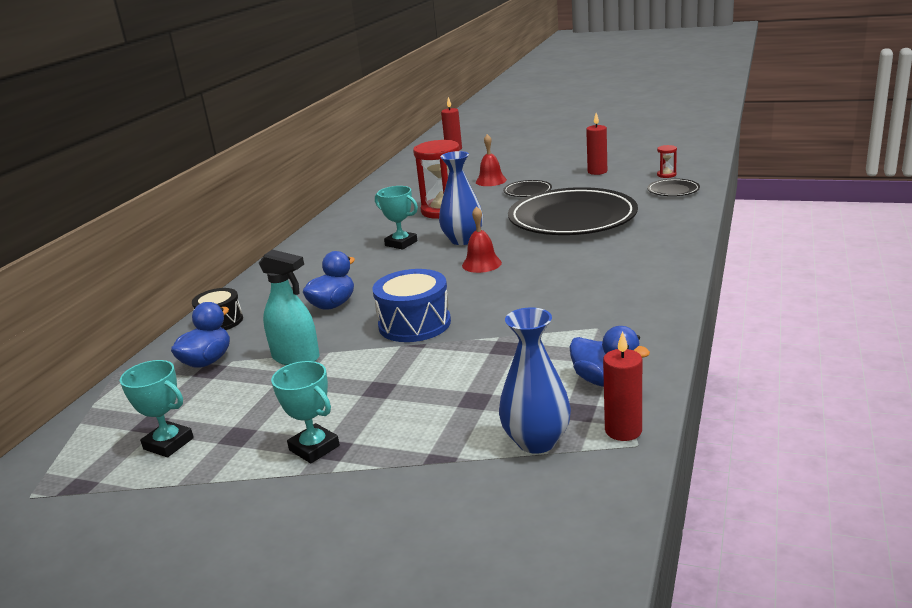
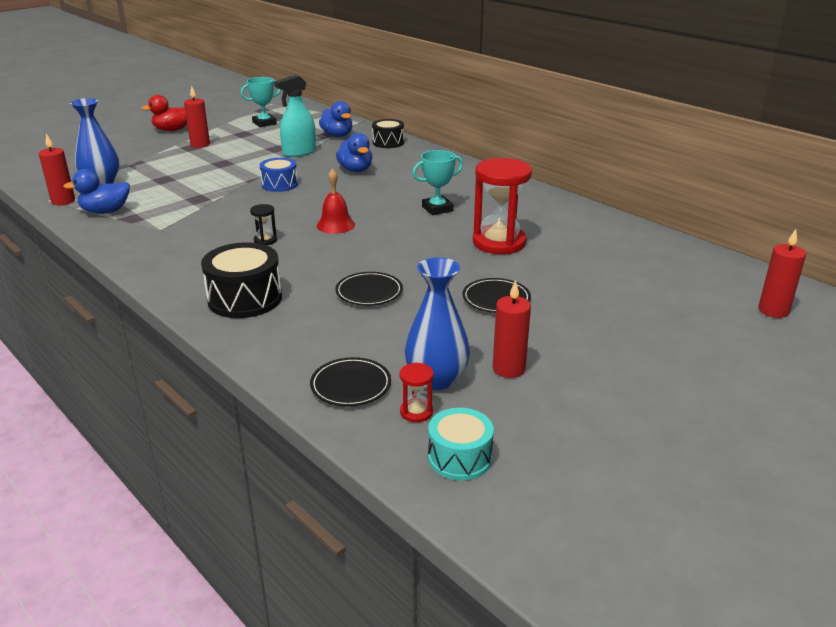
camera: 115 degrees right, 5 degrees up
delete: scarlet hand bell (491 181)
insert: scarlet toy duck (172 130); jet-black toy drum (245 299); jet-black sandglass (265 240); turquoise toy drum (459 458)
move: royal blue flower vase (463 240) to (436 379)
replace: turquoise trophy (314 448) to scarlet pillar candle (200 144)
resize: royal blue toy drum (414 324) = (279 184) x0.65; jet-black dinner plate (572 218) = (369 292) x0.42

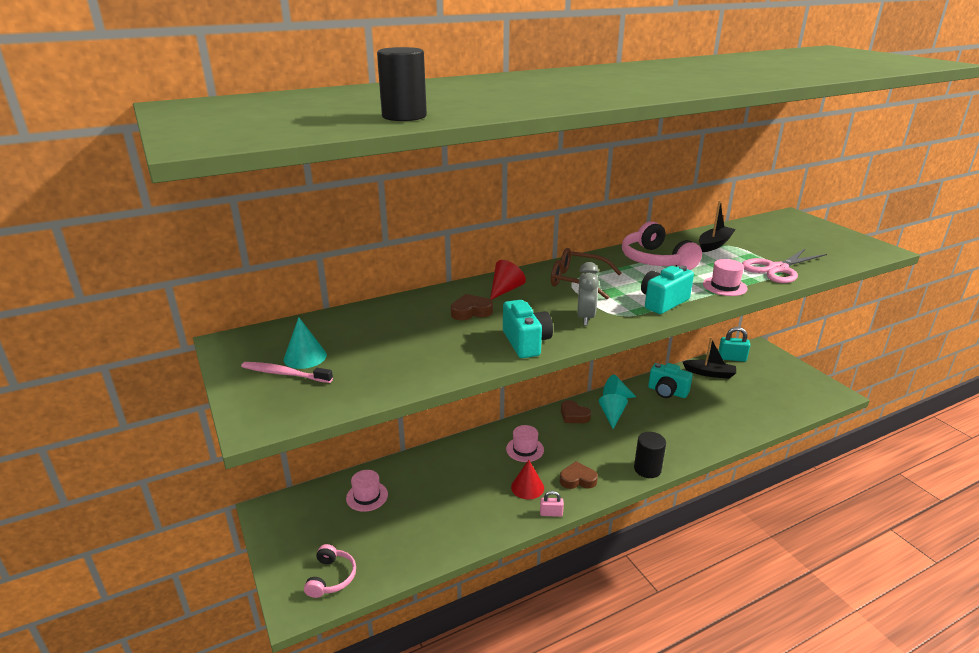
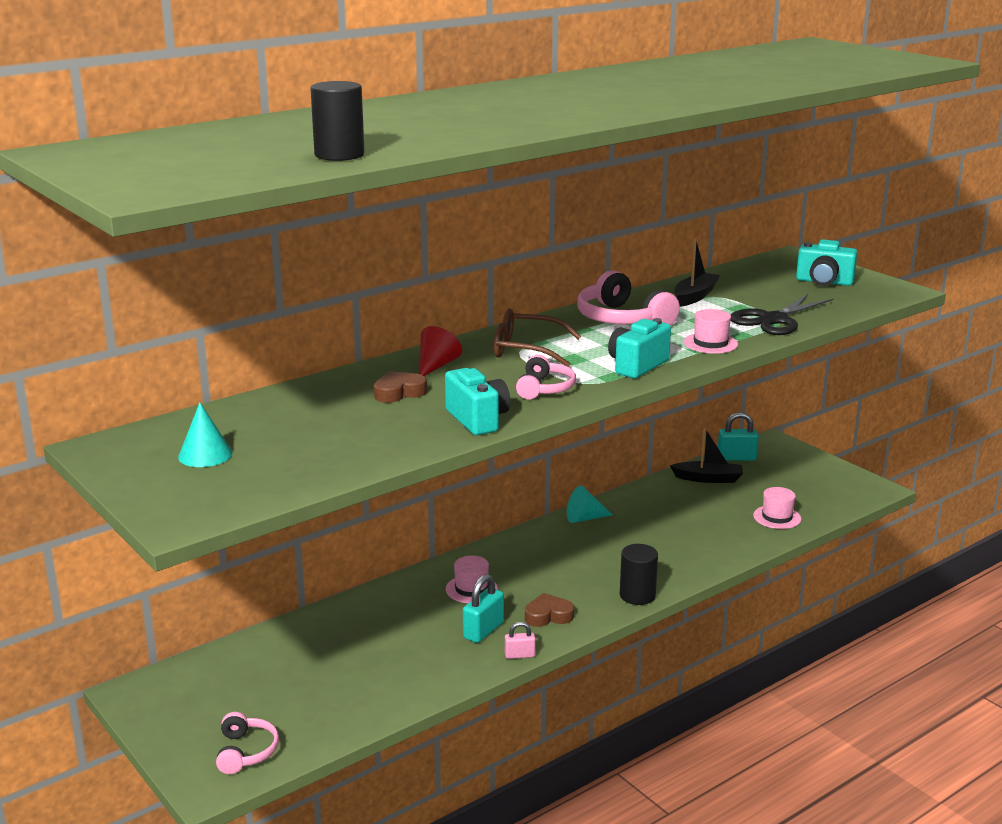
camera: 10 degrees left, 5 degrees down
delete: pink dental brush (284 374); dark brown love heart (574 415); turquoise cone shape (612 415)
move: pink top hat (367 496) to (777 517); turquoise compact camera (667 392) to (824 282)
replace: scarlet cone shape (527 487) to turquoise lock (483 630); grey clock (585 318) to pink over-ear headphones (544 389)
recolor: pink shears (776 269) to jet-black shears (773 320)

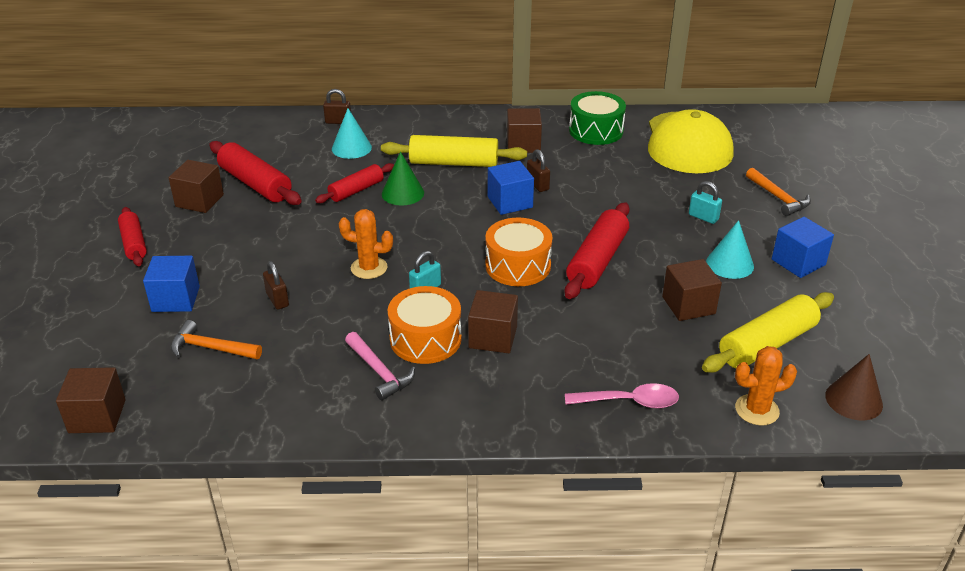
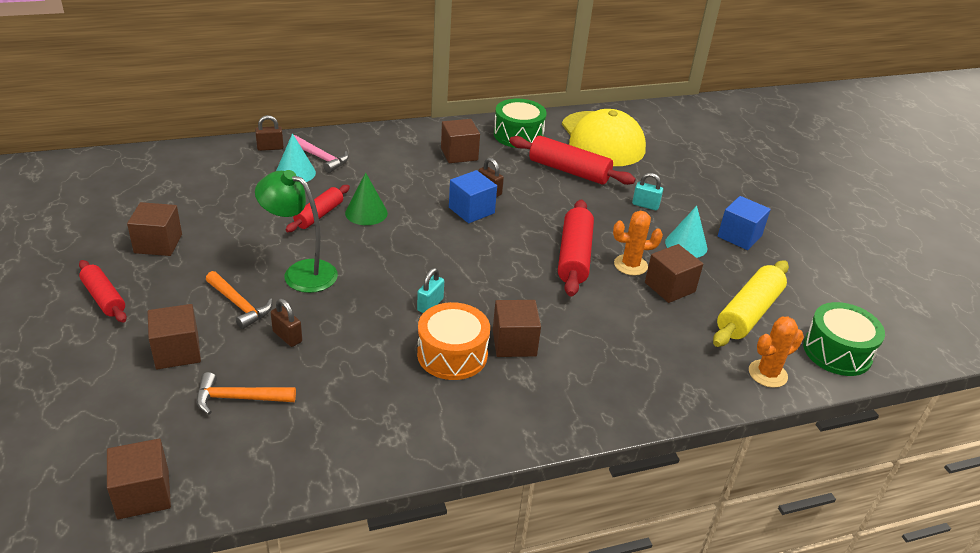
camera: 20 degrees left, 0 degrees up
delete: golden pastry roller (454 163); orange-coloured toy drum (518 265); pink spoon (629 402)
insert: leaf-green reading lamp (301 272)
move: scarlet pastry roller (255 184) to (569 171); orange-coloured prickly plant (369 268) to (630 265); pink claw hammer (379 372) to (321 158); orange-coloured claw hammer (778 198) to (239 305)
replace: dark brown cone shape (853 400) to leaf-green toy drum (837 352)
recolor: royal blue block (176 299) to dark brown block (177 352)

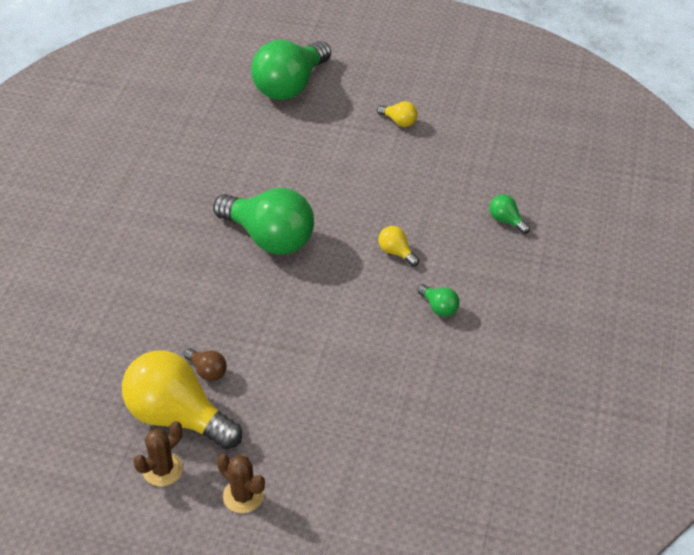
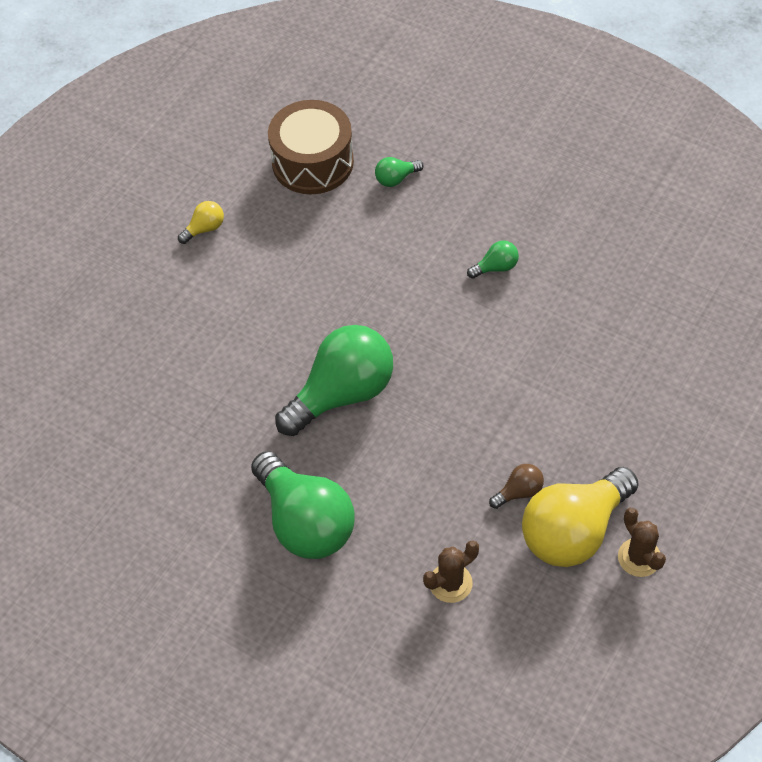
camera: 70 degrees left, 10 degrees up
delete: golden light bulb (396 252)
insert: dark brown toy drum (312 162)
move: dark brown prickly plant (243 496) to (450 583); leaf-green light bulb (290 86) to (305 522)

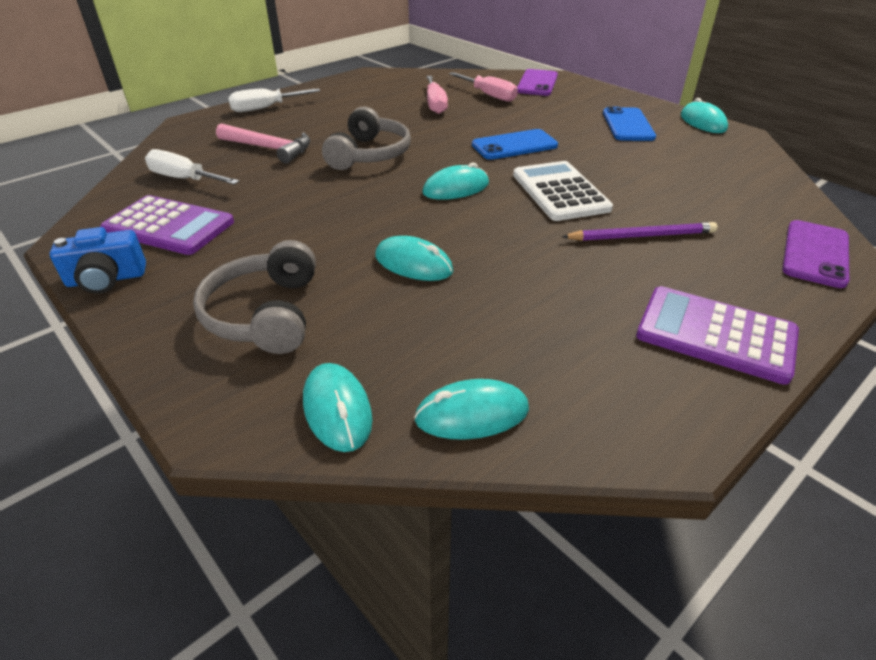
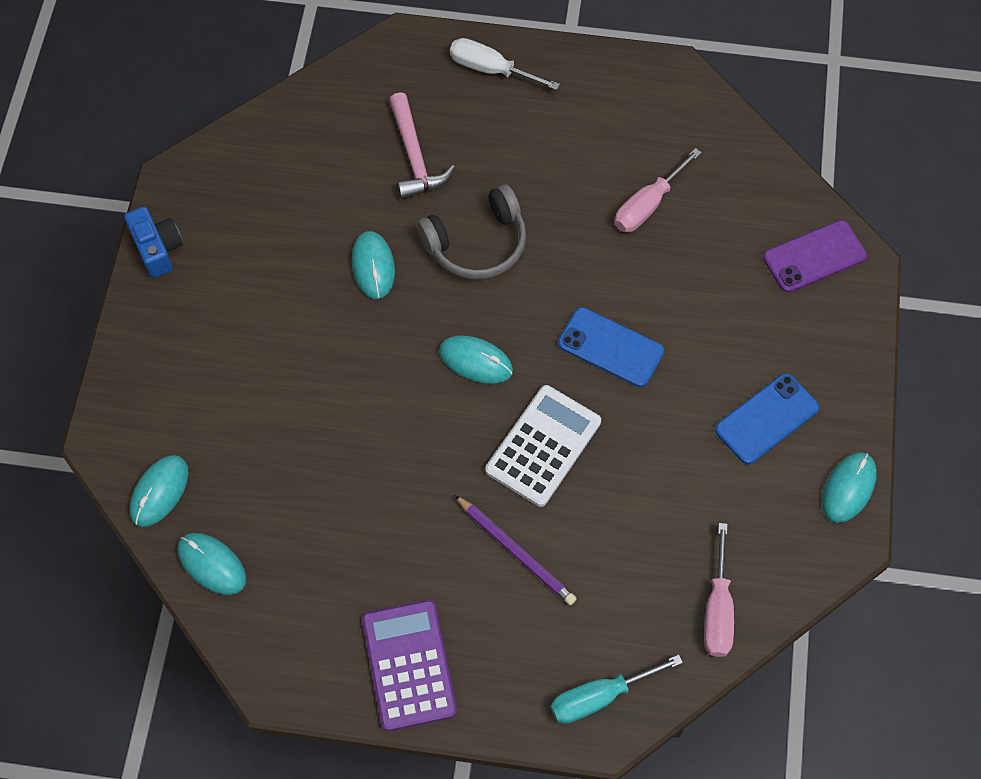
camera: 50 degrees right, 25 degrees up
delete: purple adding machine (169 226); snow-white hand screwdriver (184 179); grey over-ear headphones (265 314)
move: turquoise mouse (413 264) to (373 266); pink hand screwdriver (489 95) to (717 609)
replace: purple smartphone (815 254) to turquoise hand screwdriver (599 696)
rotate: royal blue compact camera (106 279) = (157 249) 150 degrees counterclockwise

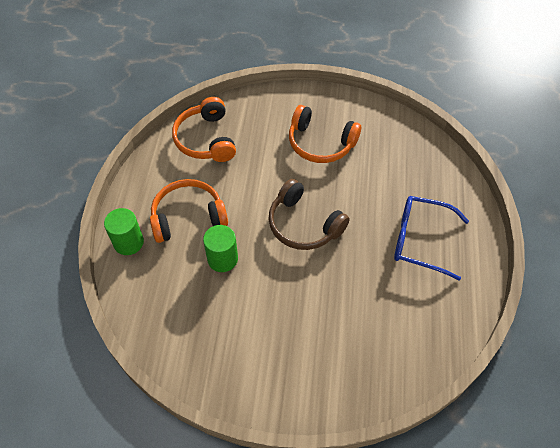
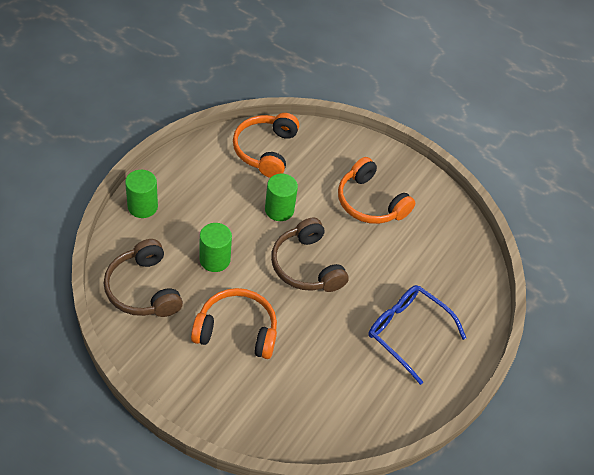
camera: 20 degrees right, 5 degrees down
insert: dark brown over-ear headphones (143 289); leaf-green solid cylinder (279 210)
move: orange-coloured over-ear headphones (188 217) to (237 330)

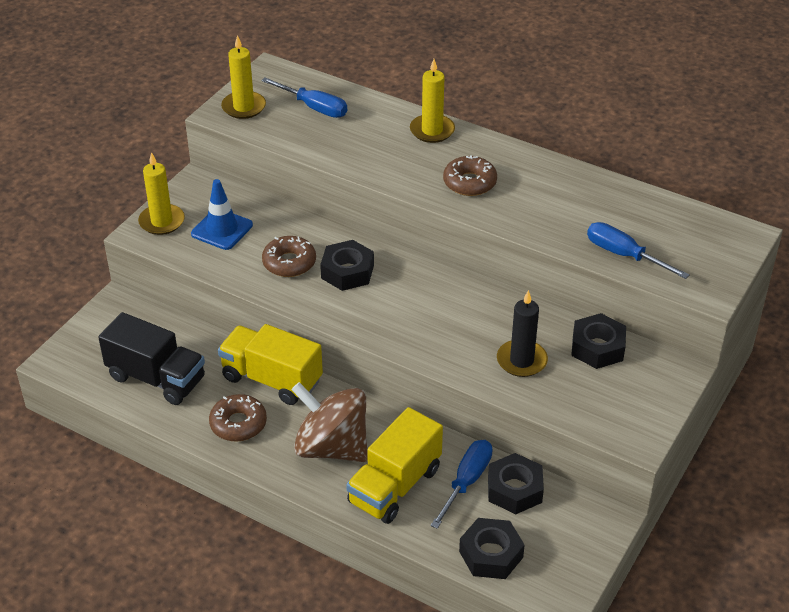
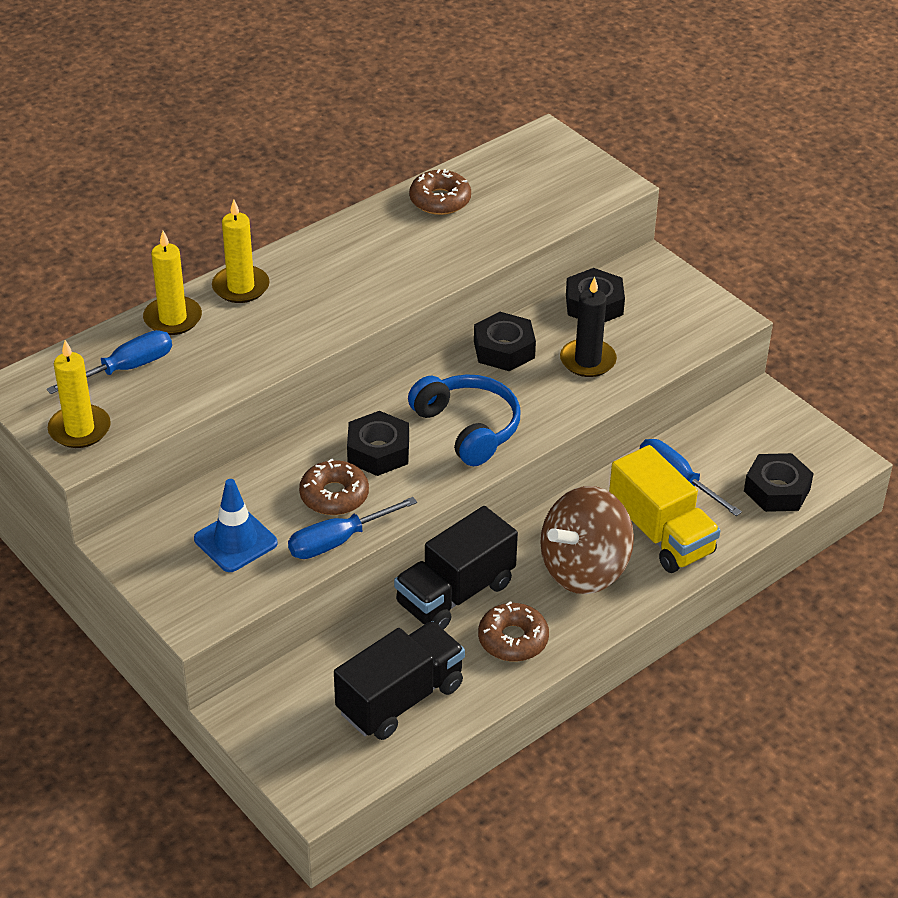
camera: 70 degrees left, 0 degrees up
insert: royal blue over-ear headphones (468 428)
move: golden pillar candle (162 221) to (173 318); dark brown glazed donut (469 182) to (440 200); jet-black hex nut (514 489) to (504 349); royal blue hand screwdriver (624 255) to (337 541)
recolor: golden truck (271 379) to jet-black truck (455 594)

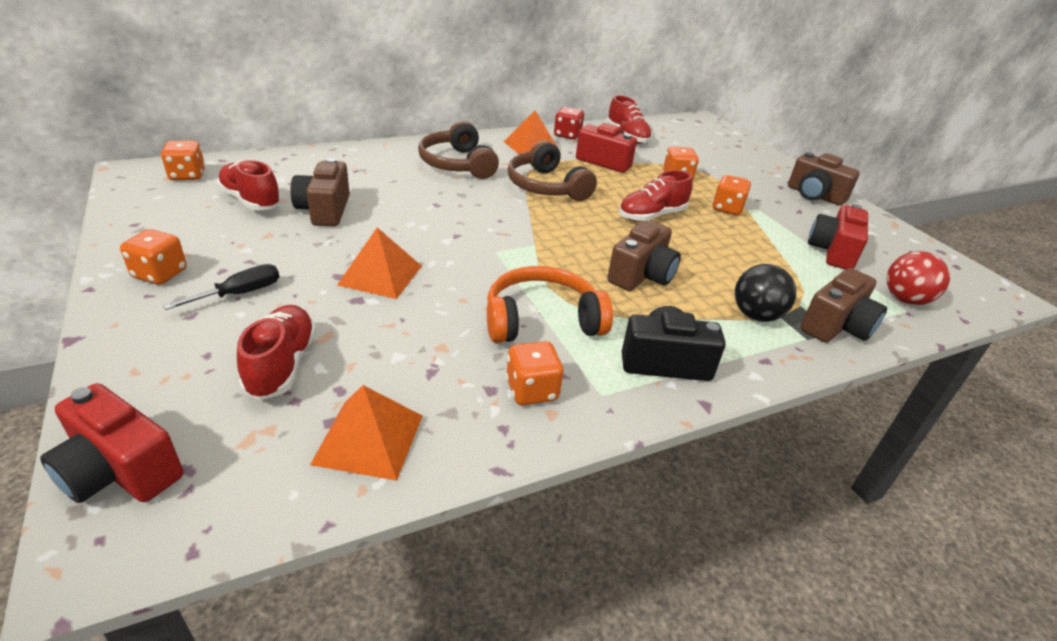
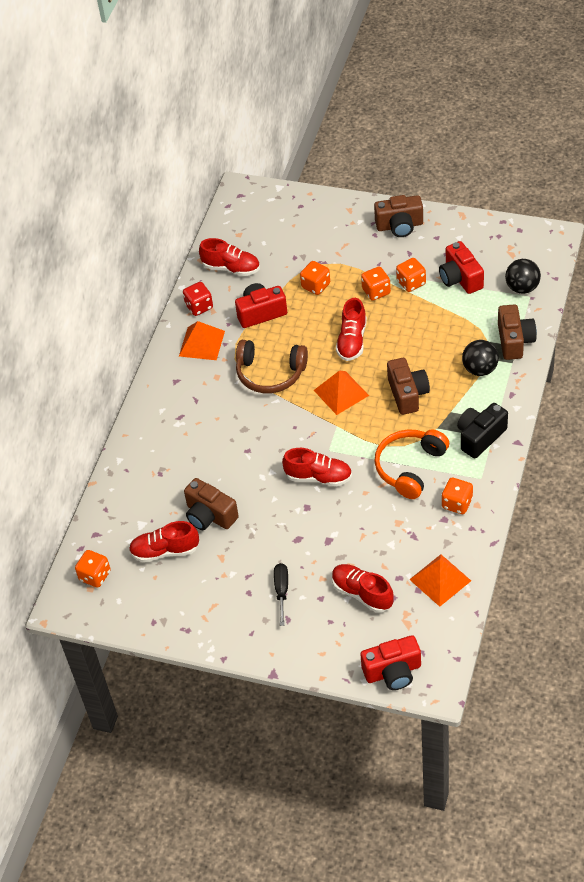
camera: 40 degrees left, 15 degrees up
delete: dark brown over-ear headphones (457 164)
insert: scarlet sneaker (318 477)
move: orange-coloured dice (160 274) to (411 283); orange-coloured pyramid shape (380 275) to (341 392)
recolor: scarlet ball (905 299) to jet-black ball (522 288)

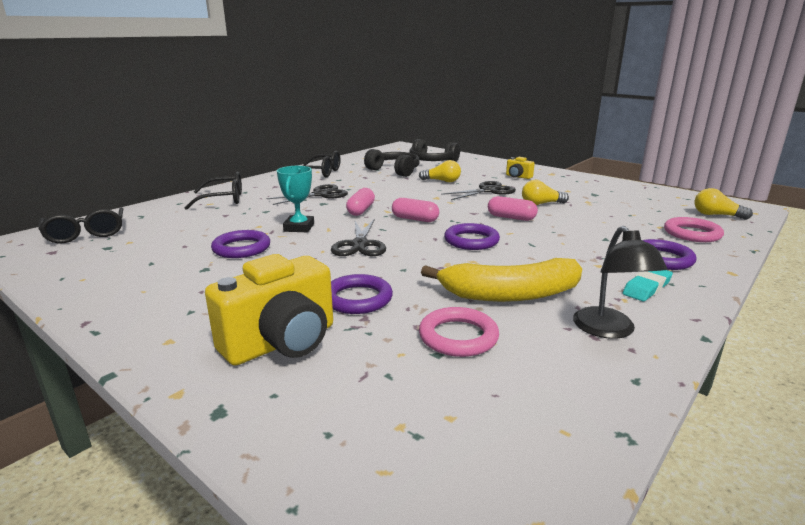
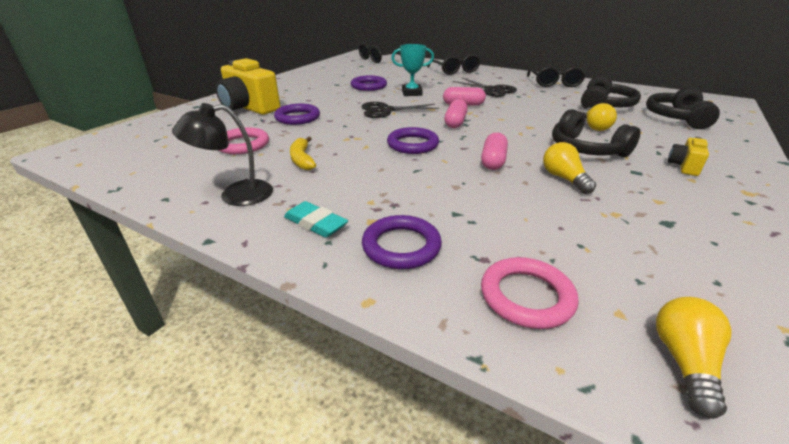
camera: 80 degrees right, 10 degrees up
replace: jet-black shears (488 191) to jet-black over-ear headphones (586 149)
resize: golden banana (510 294) = (302 159) x0.51

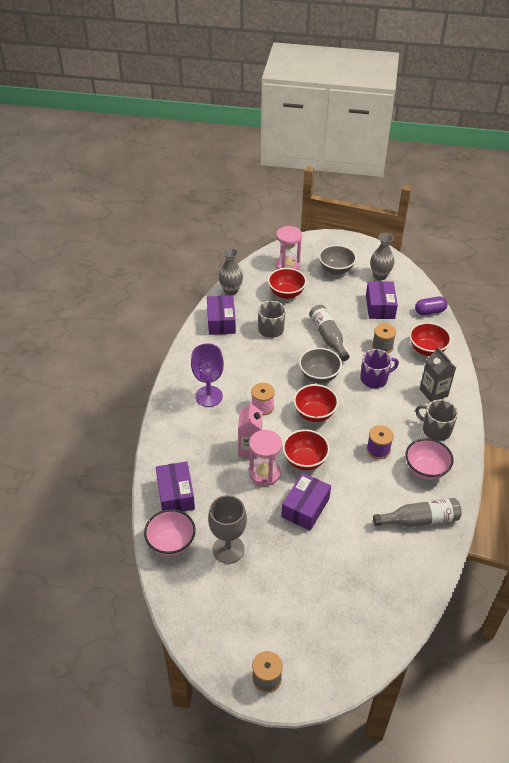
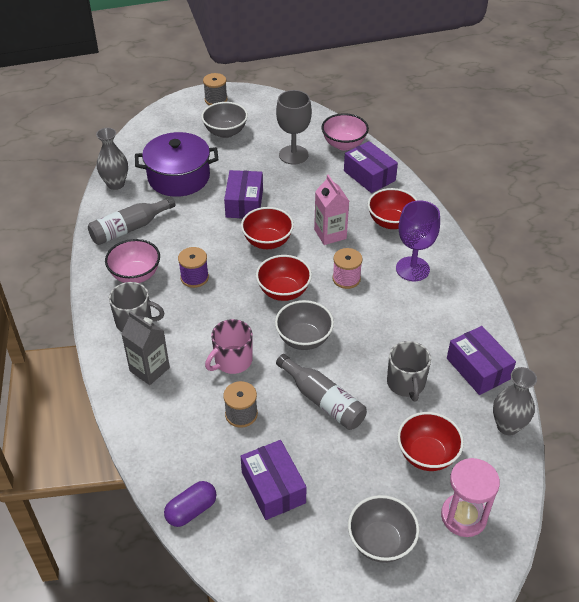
camera: 155 degrees right, 0 degrees up
delete: pink sandglass (264 473)
insert: purple cooking pot (179 177); grey serving bowl (225 132)
move: grey flower vase (380 276) to (115 184); scarlet serving bowl (427 349) to (391 222)
recolor: purple mug (374 379) to pink mug (232 361)

